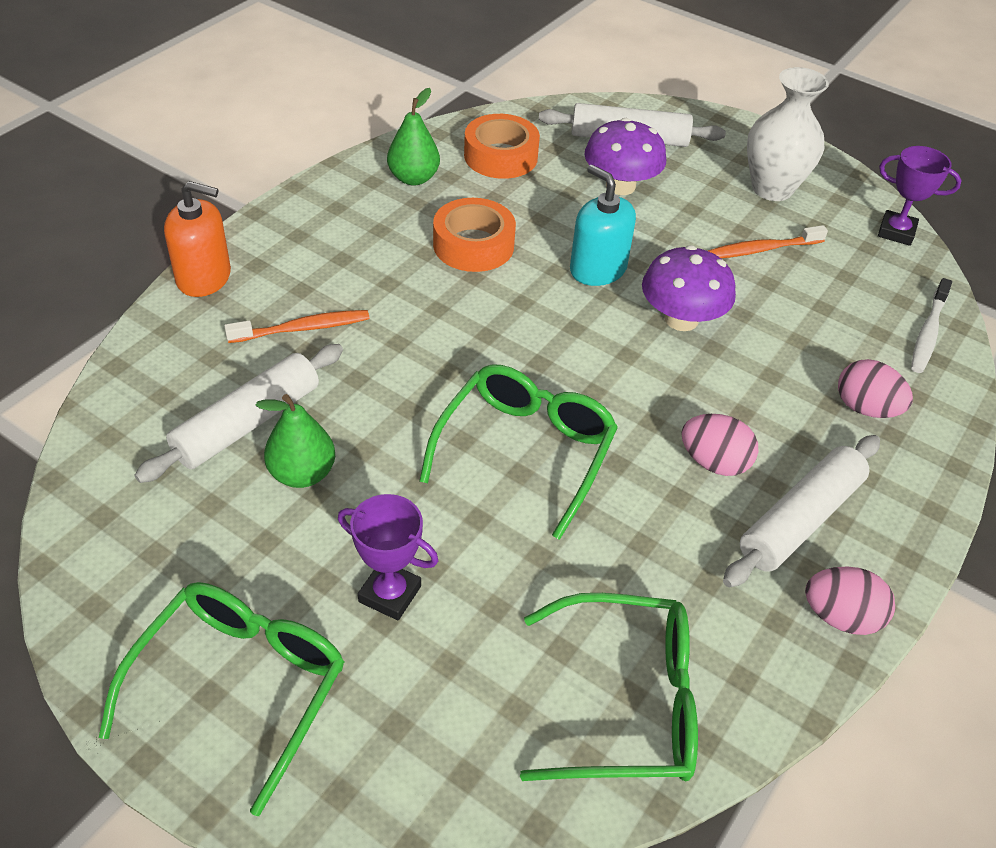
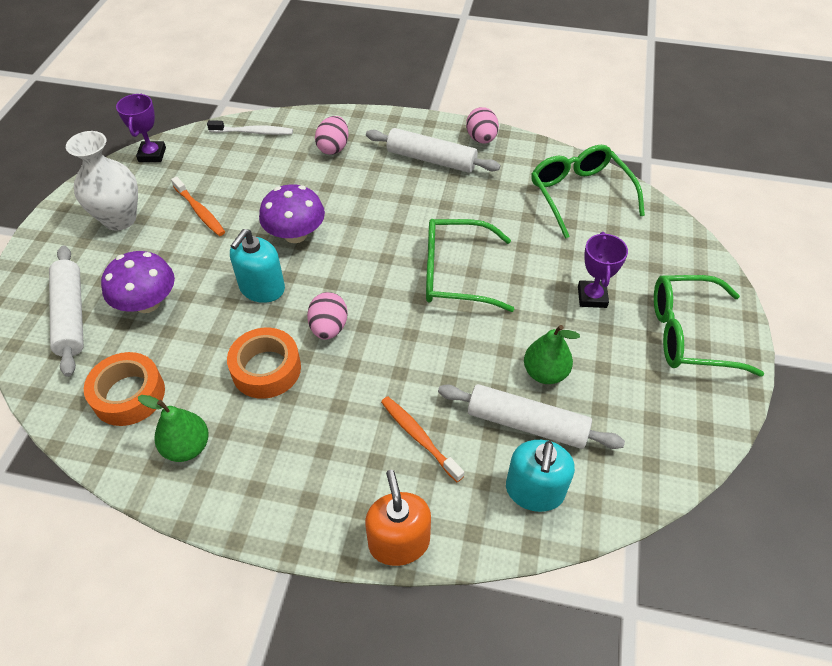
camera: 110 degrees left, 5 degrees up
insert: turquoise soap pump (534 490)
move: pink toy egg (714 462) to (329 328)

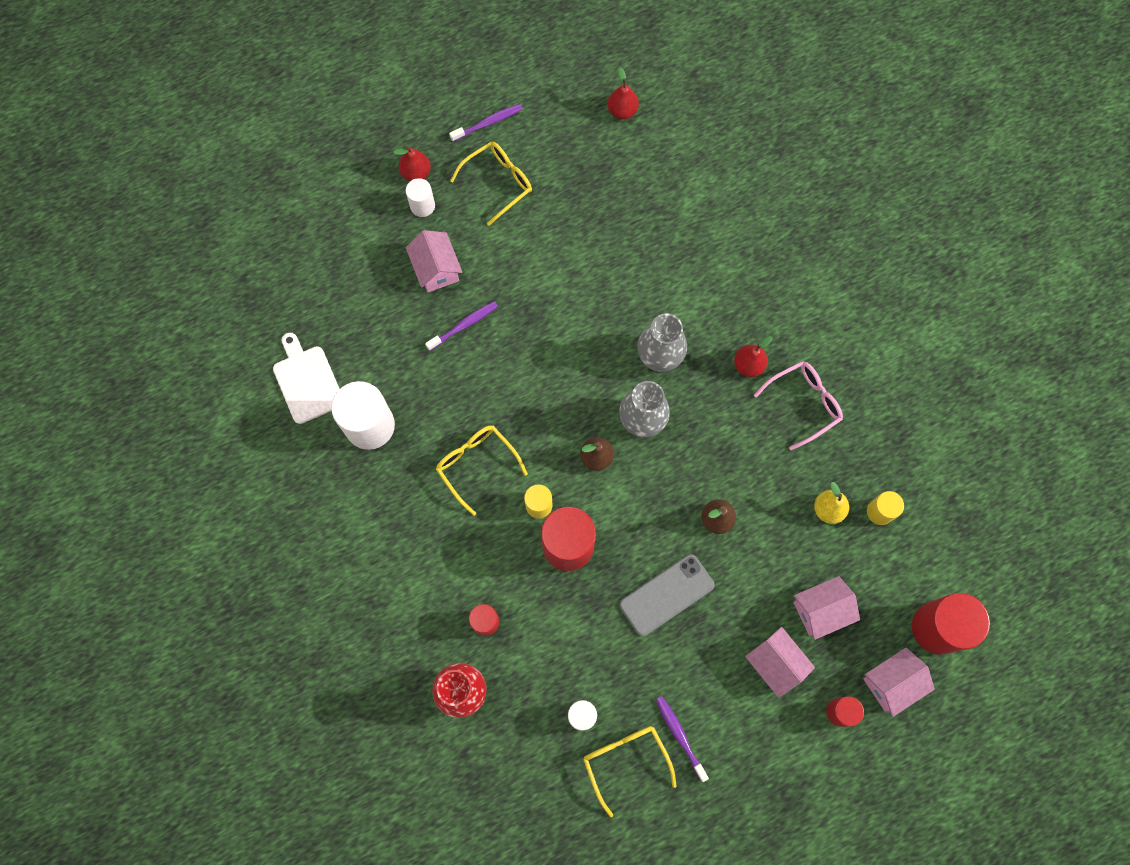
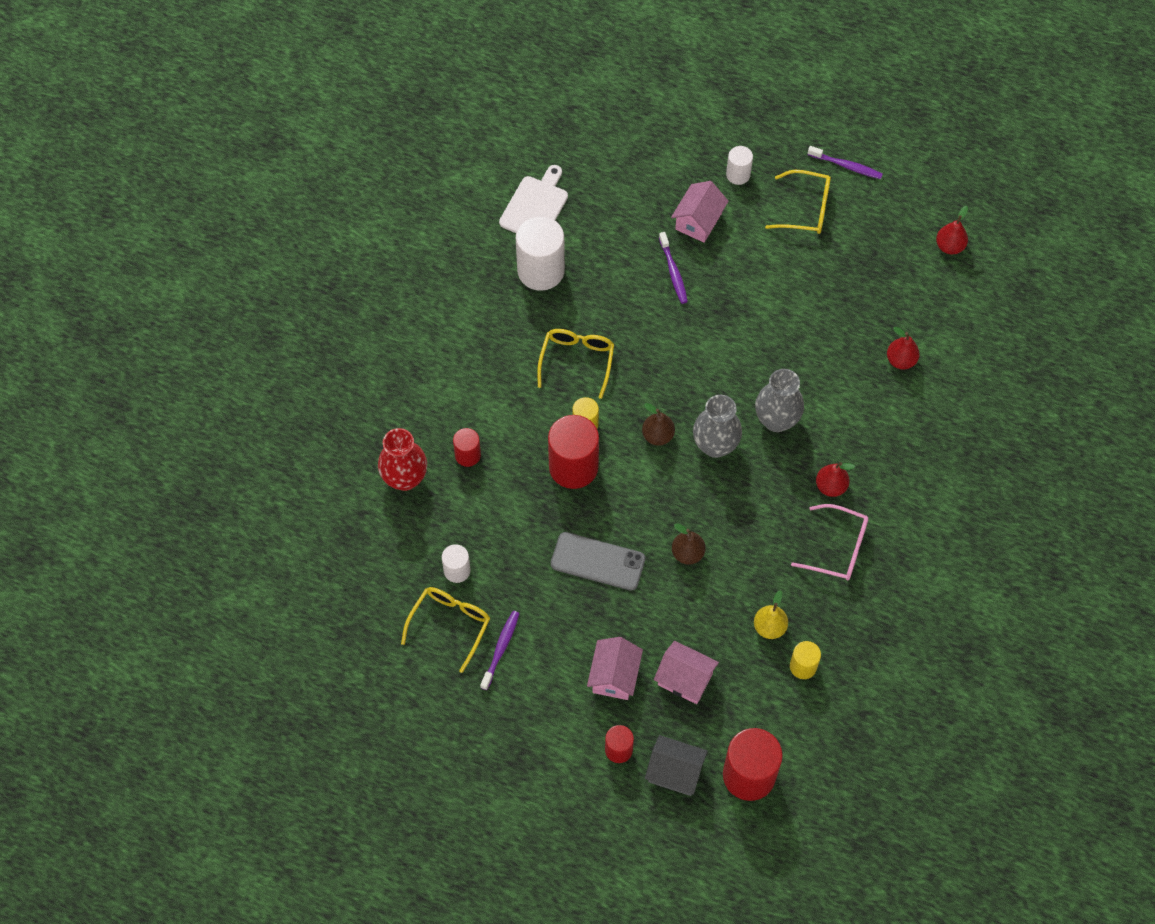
camera: 50 degrees right, 10 degrees down
move: scarlet toy pear (416 173) to (901 360)
recolor: pink toy house (892 683) to grey toy house (675 772)
rotate: purple dental brush (464 325) = (673 272) 60 degrees clockwise

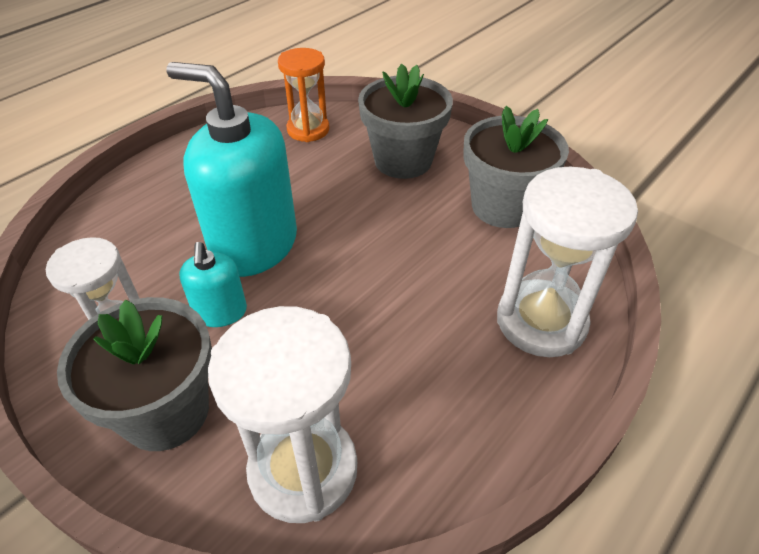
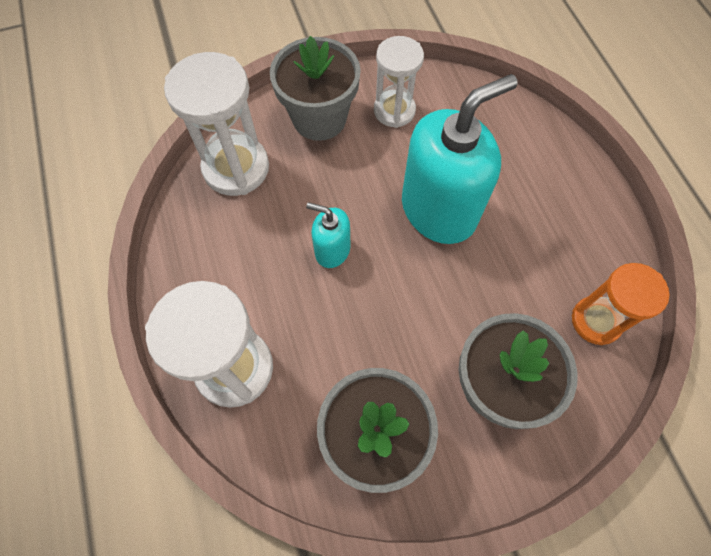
camera: 120 degrees right, 20 degrees up
move: turquoise soap pump (220 312) to (332 250)

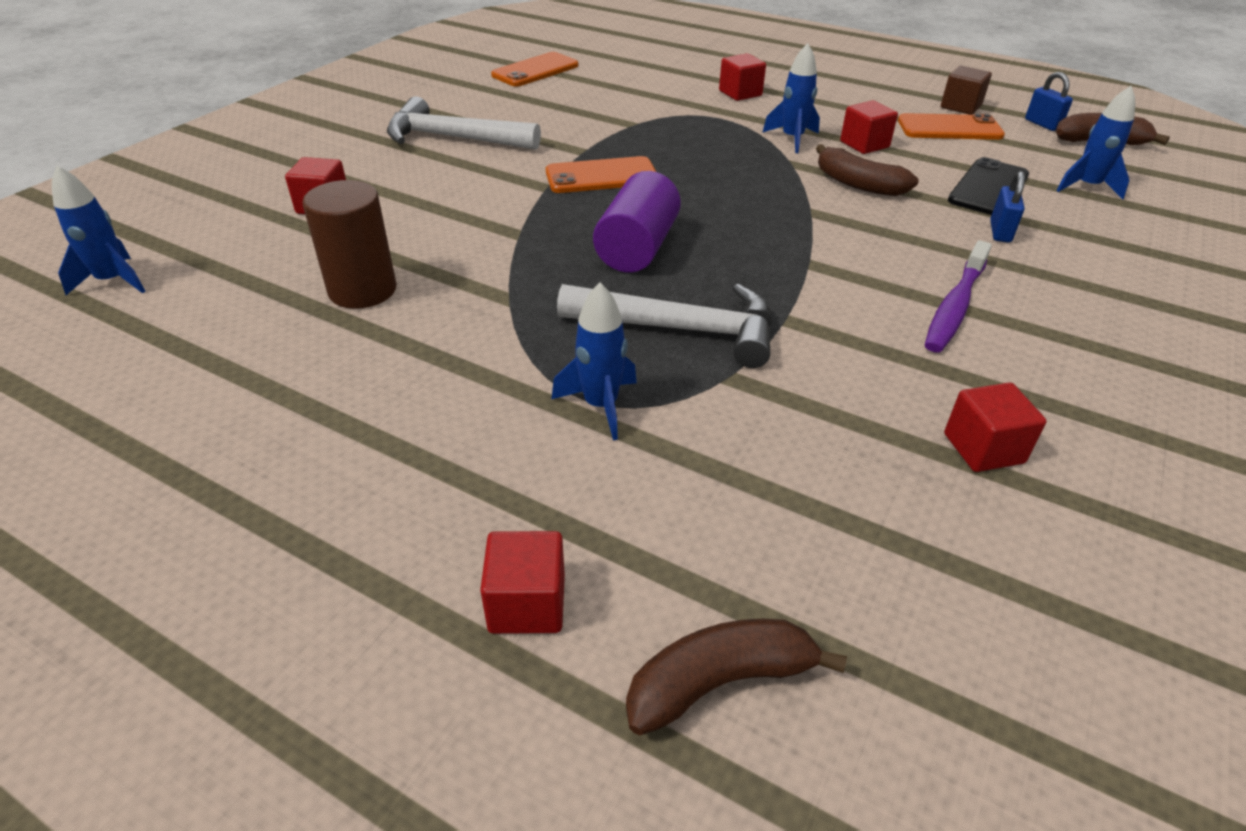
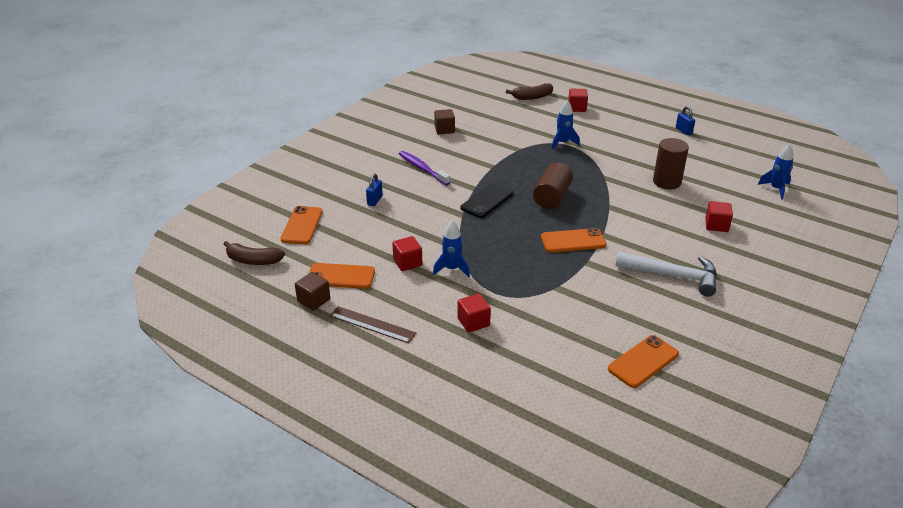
camera: 175 degrees left, 5 degrees down
delete: snow-white claw hammer (680 329); dark brown banana (858 184)
insert: dark brown measuring stick (372 324)
move: jet-black smartphone (988 188) to (487 201); royal blue lock (1042 124) to (683 131)
replace: royal blue toy rocket (1087 187) to orange-coloured smartphone (302 225)
recolor: purple solid cylinder (637 248) to dark brown solid cylinder (552 197); scarlet block (983 448) to dark brown block (444 130)
rotate: purple dental brush (955 306) = (422 169) 75 degrees counterclockwise

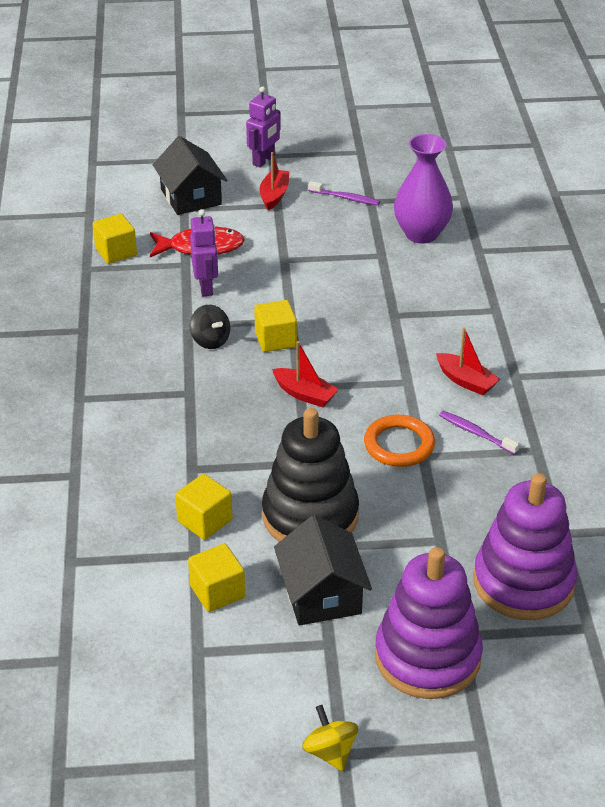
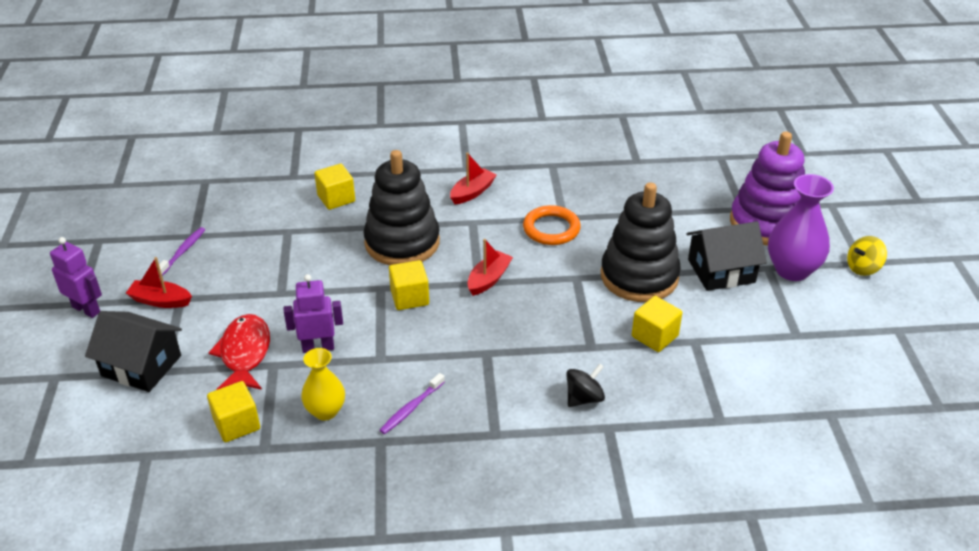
camera: 90 degrees left, 0 degrees up
delete: purple stacking toy (523 582)
insert: golden flower vase (325 411); jet-black stacking toy (402 242)
move: golden block (217 592) to (336 198); jet-black toy top (210 340) to (584 398); purple flower vase (421 234) to (792 270); purple dental brush (476 433) to (411 408)
rotate: jet-black toy house (191 197) = (141 366) 45 degrees clockwise

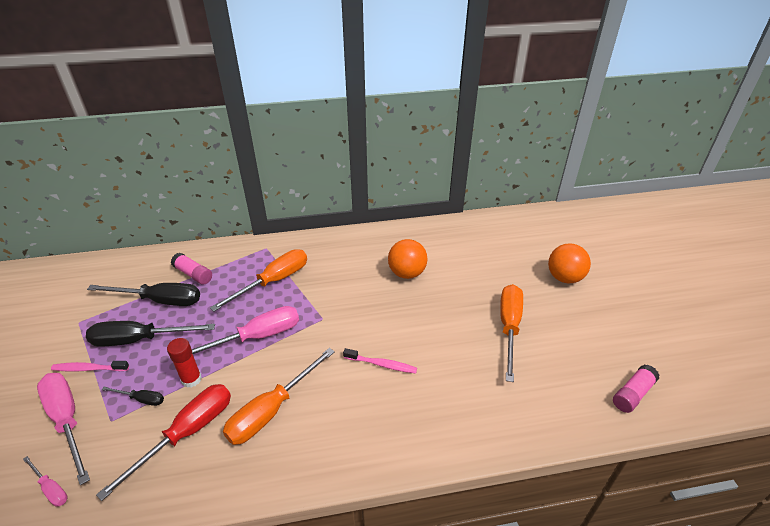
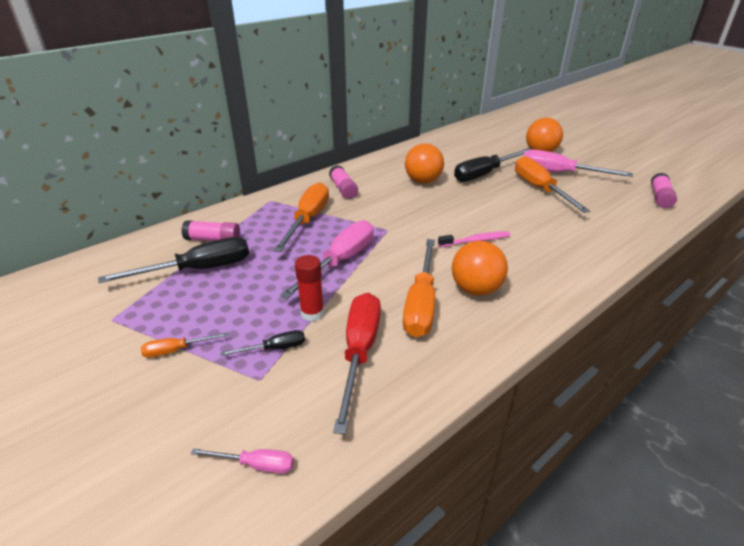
camera: 30 degrees left, 5 degrees down
insert: pink glue stick (343 189); orange-coloured ball (475 289)
move: pink hand screwdriver (67 420) to (559 173); jet-black hand screwdriver (139 339) to (484 174)
replace: pink dental brush (89 369) to orange-coloured hand screwdriver (176 350)

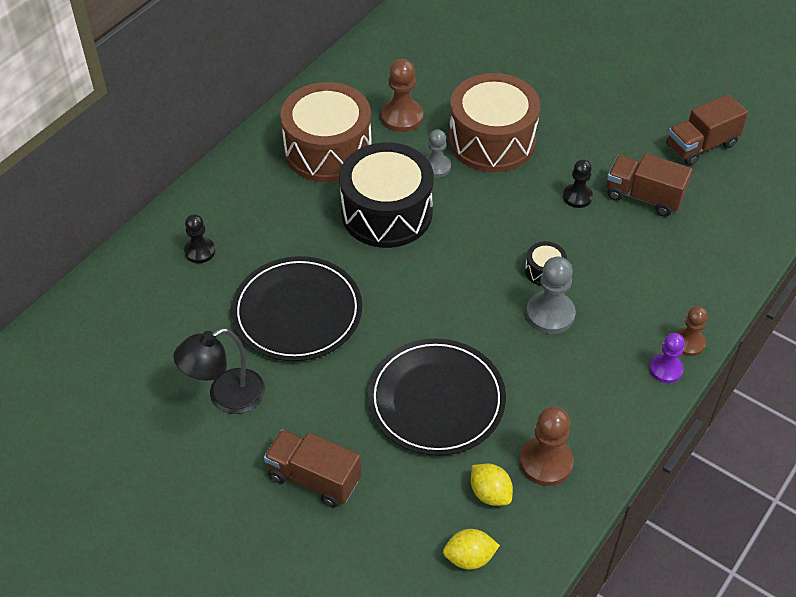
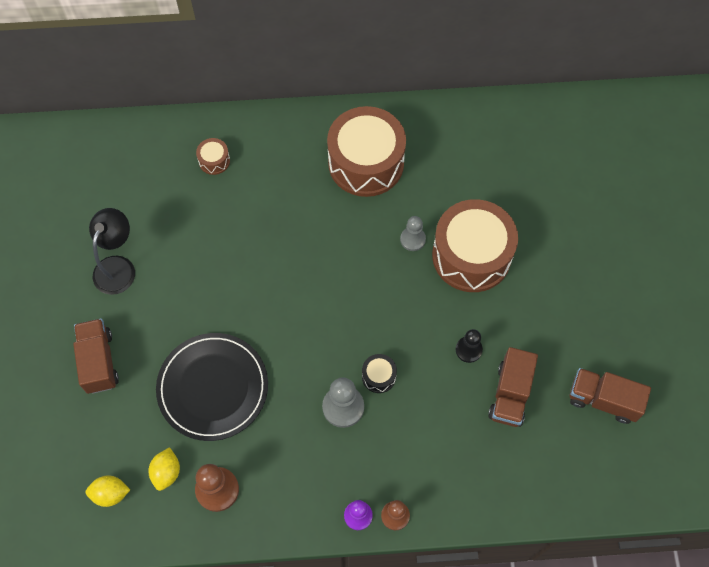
camera: 50 degrees right, 15 degrees up
delete: jet-black dinner plate (297 312); jet-black toy drum (387 212); dark brown game pawn (402 117)
replace: jet-black game pawn (200 251) to dark brown toy drum (214 161)
rotate: jet-black reading lamp (226 397) = (118 266) 90 degrees clockwise; golden citrus fruit (469 557) = (110 494) 45 degrees counterclockwise; dark brown truck (644 197) = (510 394) 150 degrees counterclockwise

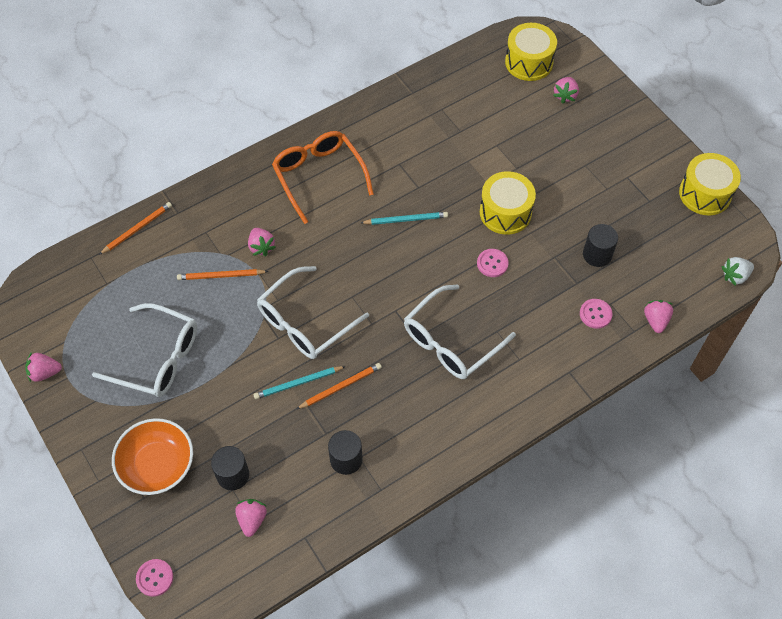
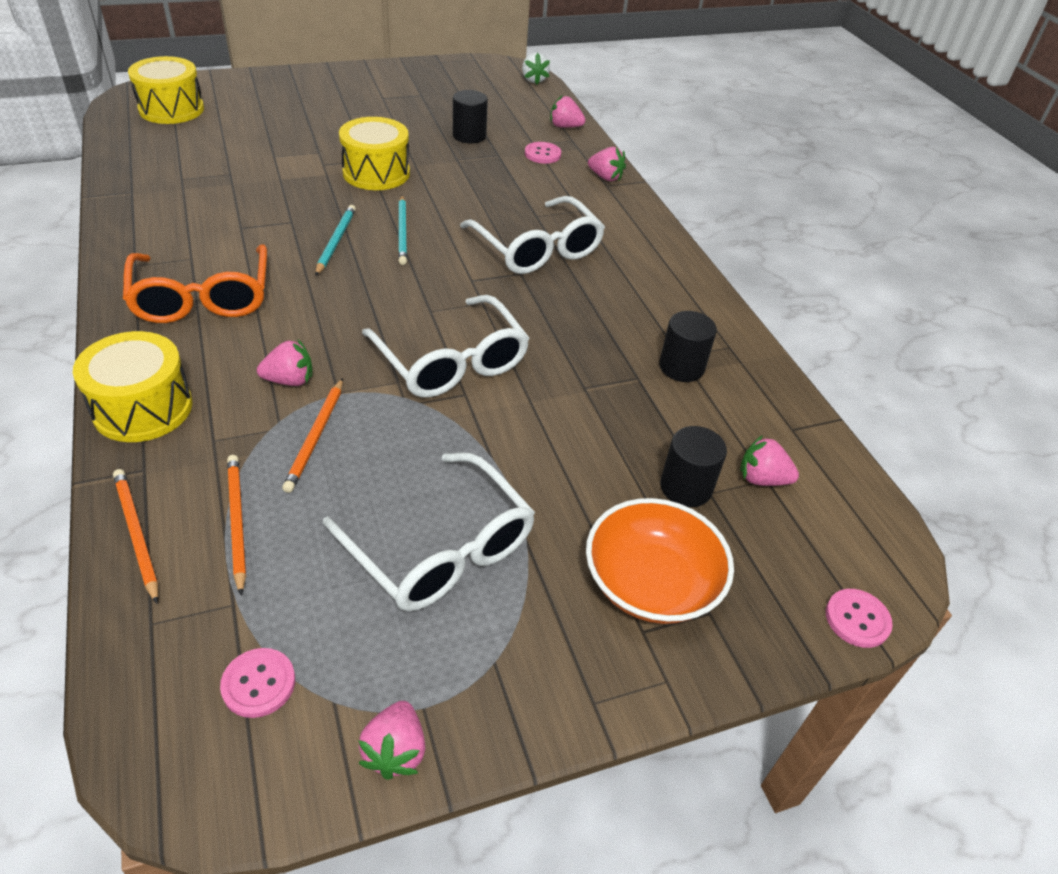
camera: 80 degrees left, 15 degrees down
move: turquoise lead pencil (298 383) to (402 232); orange-coloured lead pencil (340 387) to (237 522); pink button (492 263) to (258 684); pink toy strawberry (565 95) to (605 177); golden toy drum (705 194) to (143 408)
rotate: snow-white spectacles (158 358) = (440 548) 105 degrees clockwise; orange-coloured spectacles (319 176) = (202 298) 90 degrees counterclockwise

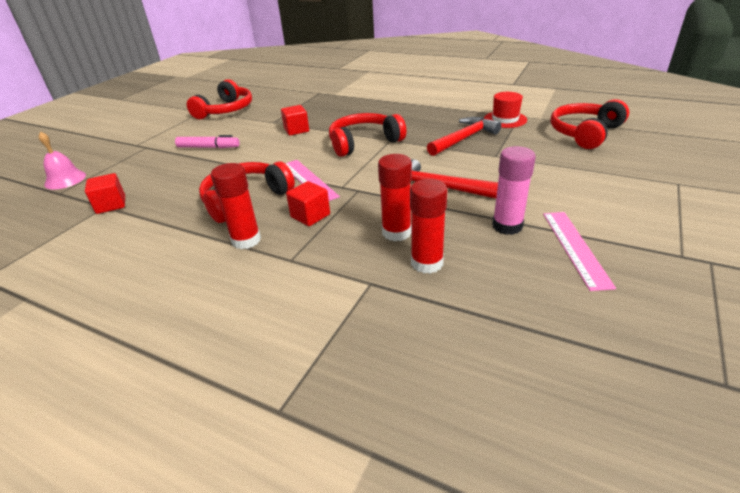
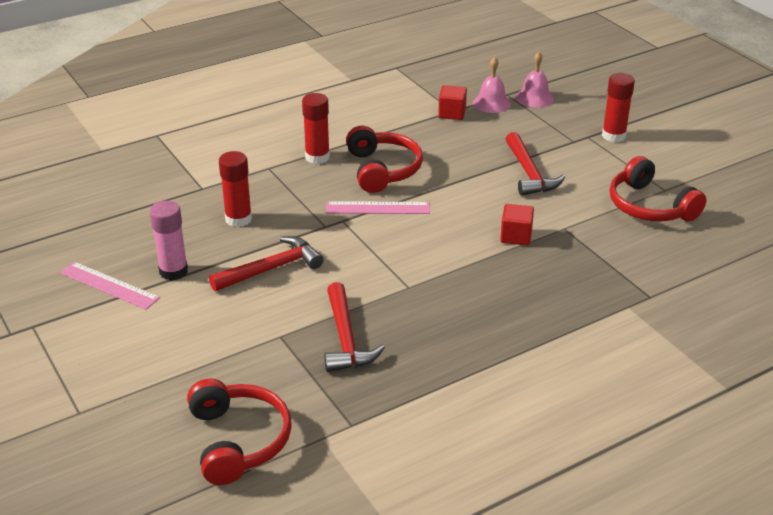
camera: 120 degrees right, 0 degrees up
delete: scarlet block (310 216); scarlet over-ear headphones (363 142); scarlet top hat (505 119)
insert: pink hand bell (491 103)
move: scarlet glue stick (427 263) to (613 136)
replace: pink felt pen (208 147) to scarlet claw hammer (529 173)

